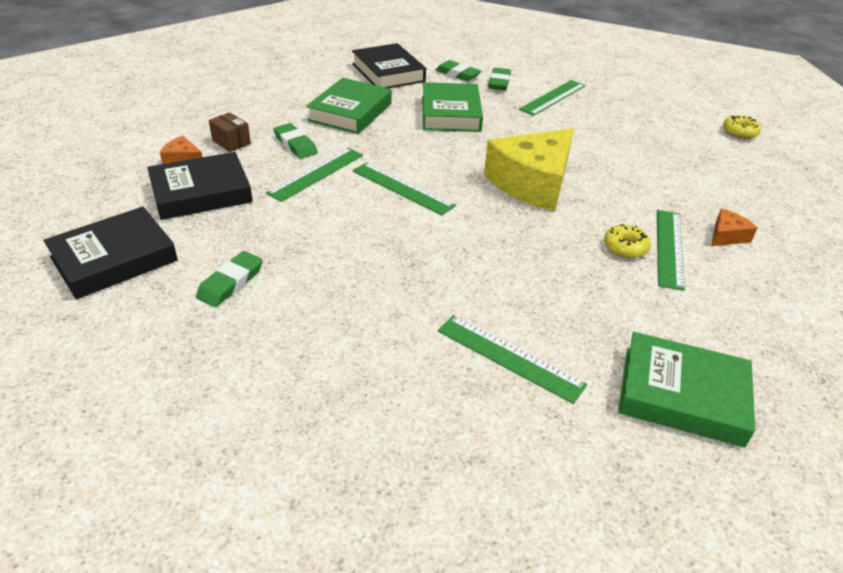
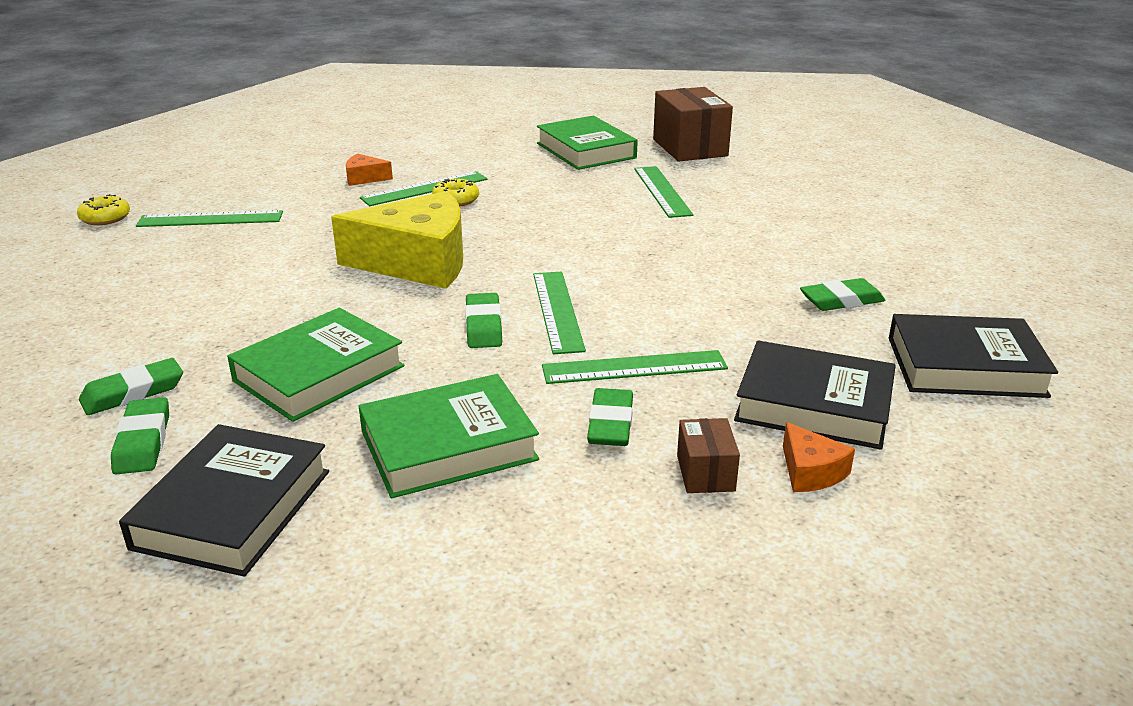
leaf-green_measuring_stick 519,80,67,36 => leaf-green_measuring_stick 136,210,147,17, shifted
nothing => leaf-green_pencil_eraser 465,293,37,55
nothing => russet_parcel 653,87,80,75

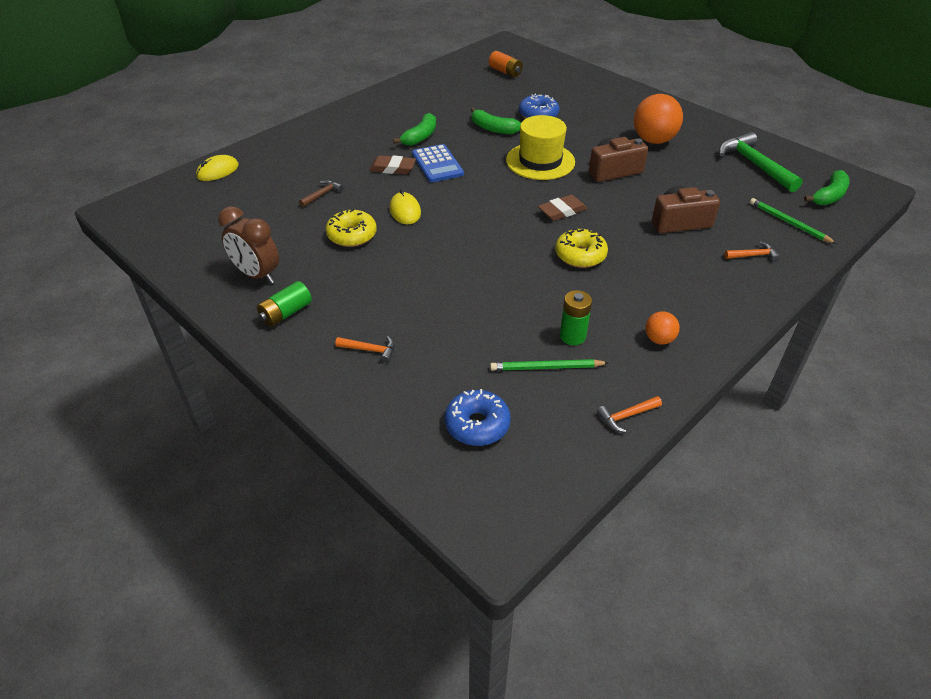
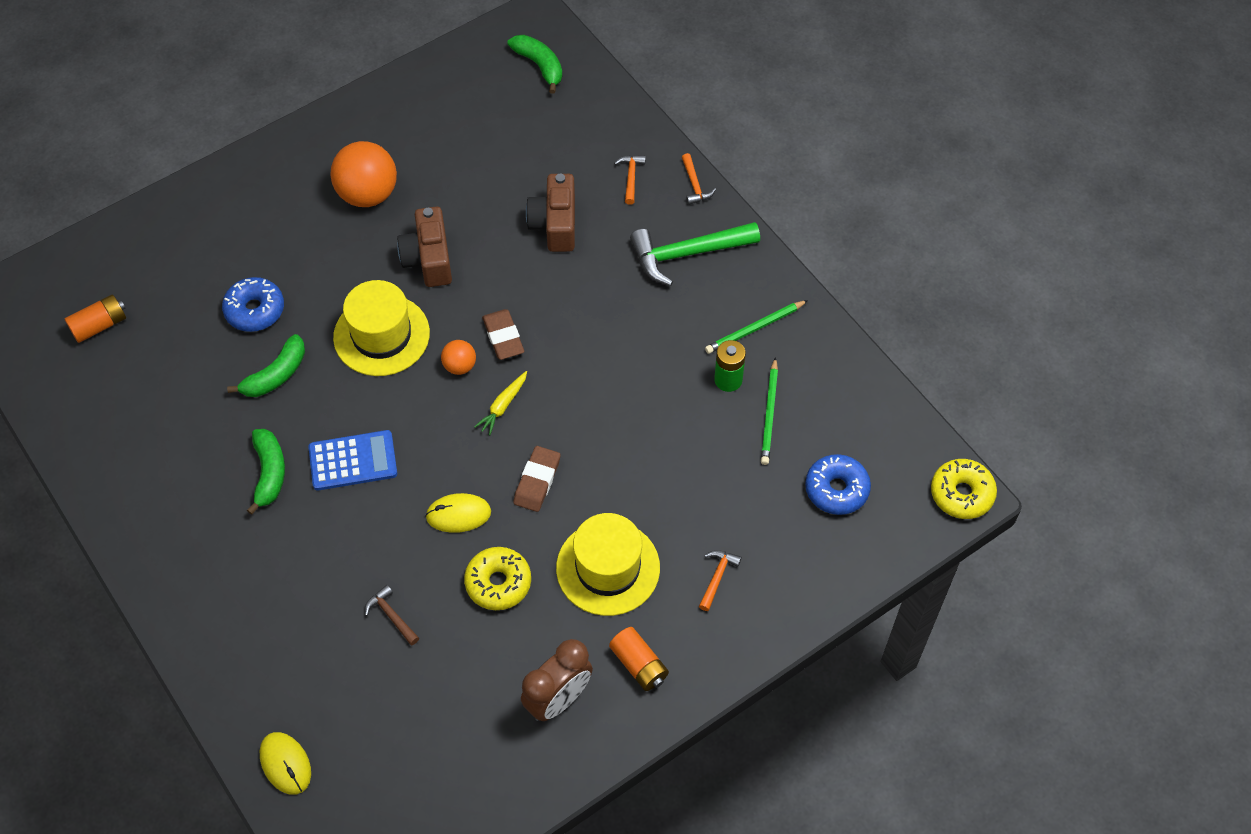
leaf-green_banana_fruit 393,113,43,33 => leaf-green_banana_fruit 247,429,38,86, 45 degrees clockwise
bright_orange_play_ball 645,311,35,34 => bright_orange_play_ball 441,340,35,35, shifted
nothing => yellow_carrot 474,371,53,65
russet_pencil_eraser 369,155,47,19 => russet_pencil_eraser 514,446,46,66, shifted
nothing => yellow_hat 556,513,104,103
leaf-green_power_cell 257,281,55,46 => bright_orange_power_cell 609,627,60,64
leaf-green_hammer 719,132,84,60 => leaf-green_hammer 630,222,130,64, shifted
bright_orange_hammer 597,396,65,37 => bright_orange_hammer 682,153,34,52, shifted
leaf-green_pencil 750,198,87,46 => leaf-green_pencil 705,300,103,54, shifted
yellow_doughnut 555,228,53,40 => yellow_doughnut 931,459,66,60, shifted

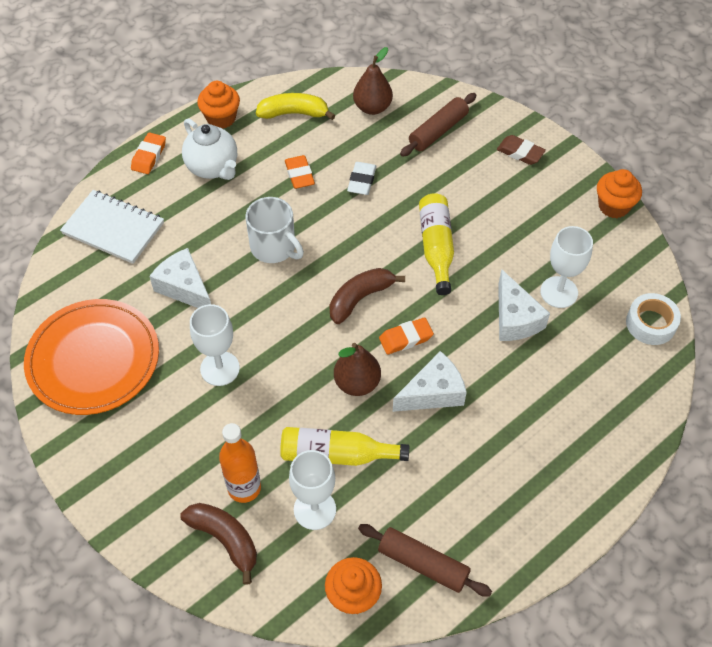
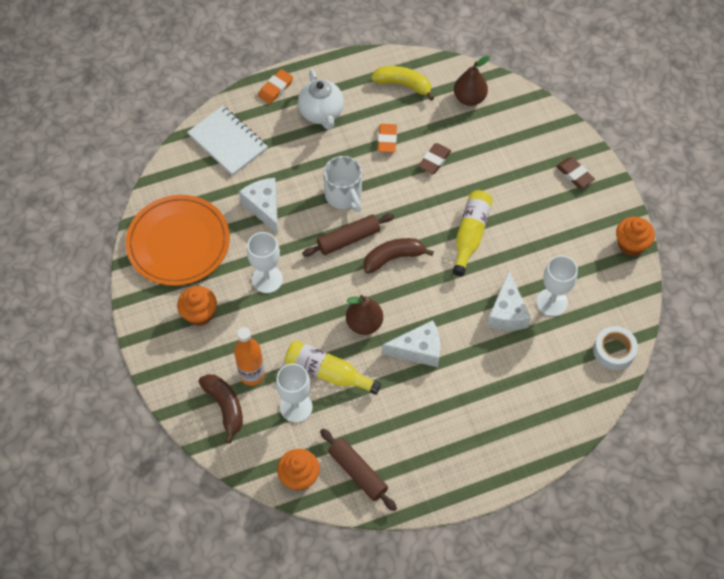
bright_orange_cupcake 197,81,43,48 => bright_orange_cupcake 177,286,40,40, shifted
russet_dough_roller 400,93,76,64 => russet_dough_roller 302,213,92,44, shifted
white_pencil_eraser 347,162,29,33 => russet_pencil_eraser 418,143,33,31
bright_orange_pencil_eraser 379,317,55,38 => nothing

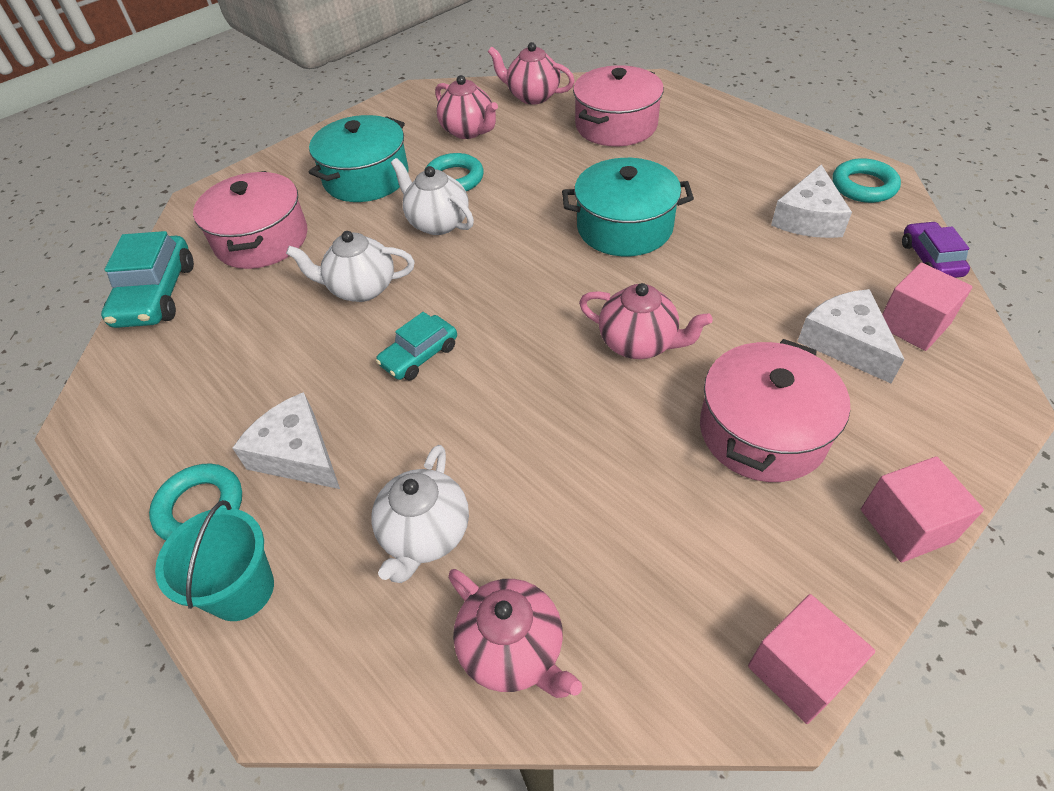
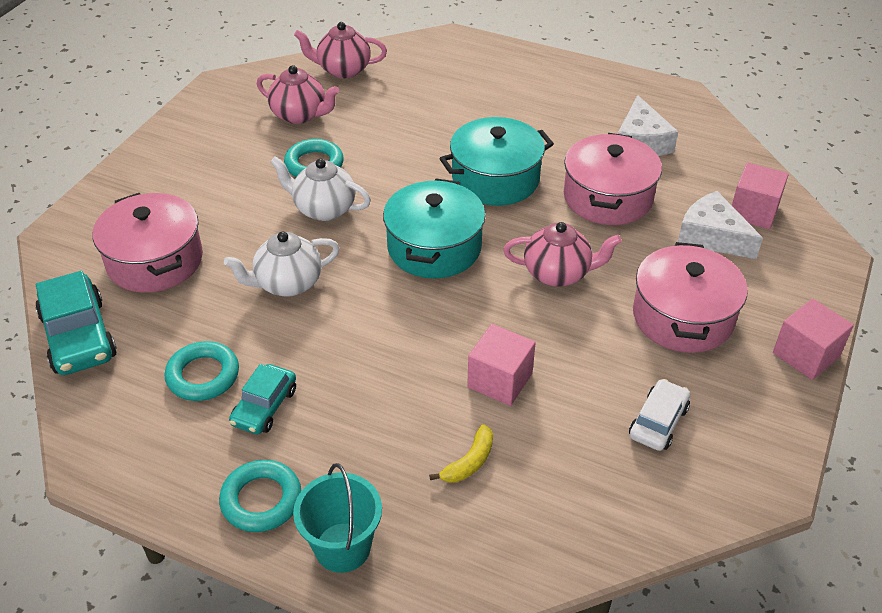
aqua_ring 832,158,69,45 => aqua_ring 165,341,74,60, shifted
aqua_car 376,312,81,69 => aqua_car 229,364,67,70, shifted
aqua_pot 309,115,100,87 => aqua_pot 383,178,103,100, shifted
white_china_teapot 371,445,98,138 => yellow_banana_fruit 429,424,64,59
rosy_cube 748,594,127,130 => rosy_cube 467,324,69,82, shifted
rosy_pot 573,65,91,81 => rosy_pot 564,133,98,92, shifted
nothing => white_car 629,379,61,72
white_piece_of_cheese 232,392,108,97 => nothing
rosy_china_teapot 448,569,134,129 => nothing
purple_car 902,221,68,57 => nothing

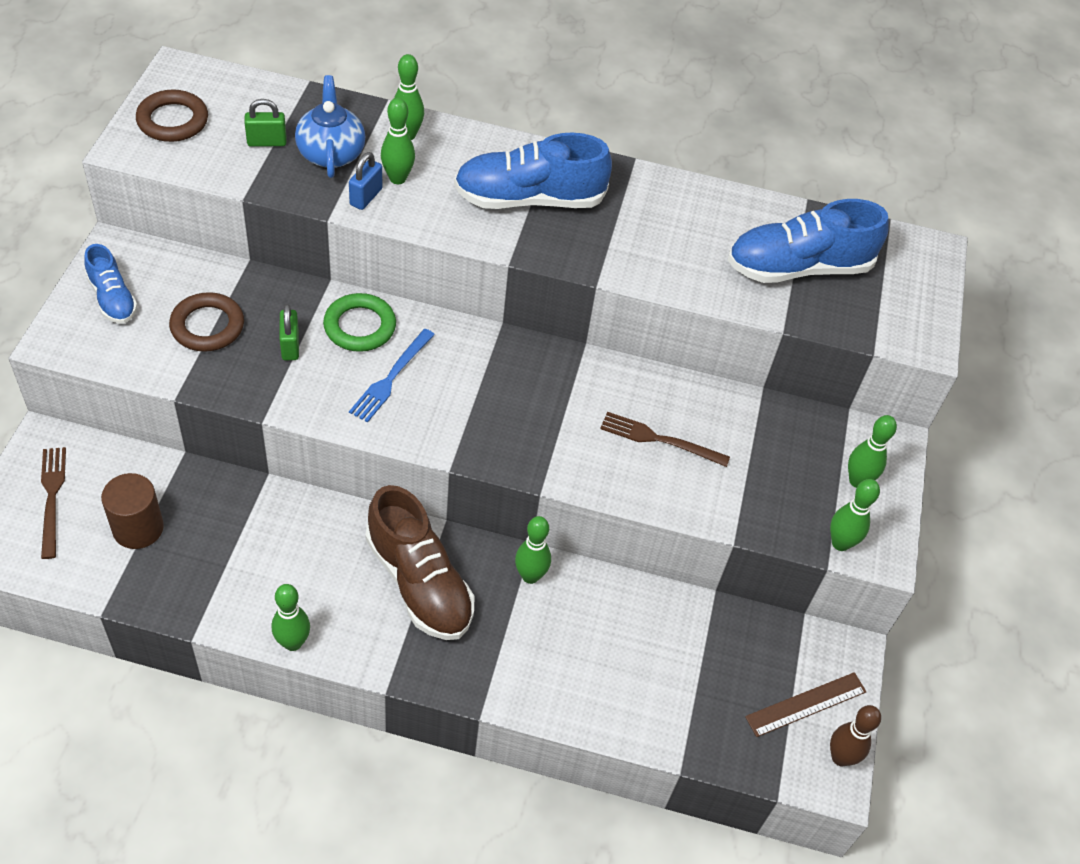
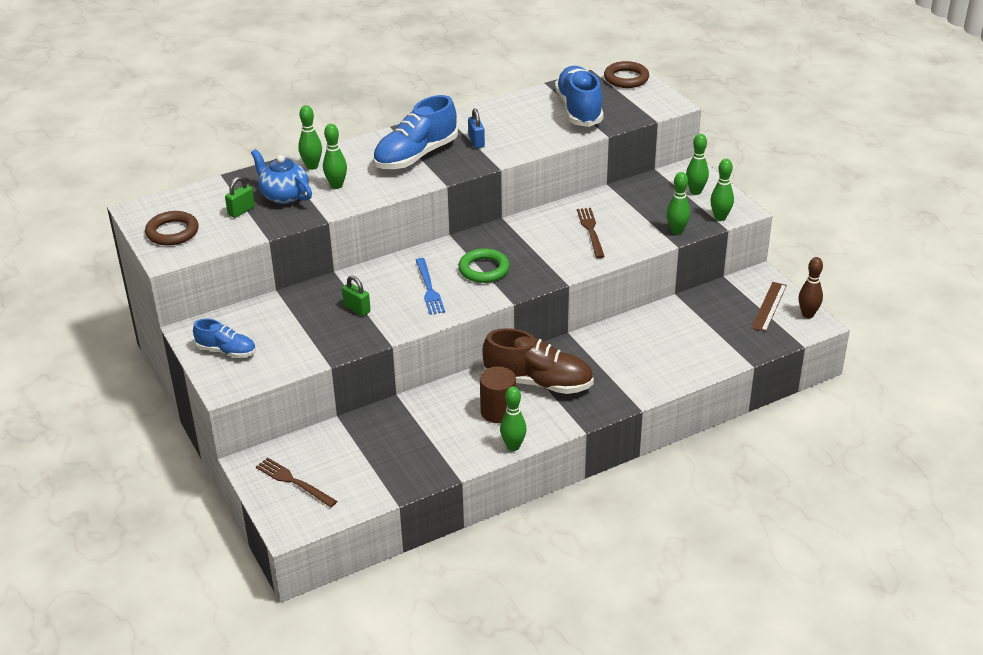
leaf-green_ring 323,293,73,59 => leaf-green_ring 458,248,52,35, shifted
blue_lock 349,152,33,58 => blue_lock 468,108,17,40, shifted
russet_cylinder 101,473,63,76 => russet_cylinder 480,366,36,57, shifted
blue_sneaker 728,199,161,84 => blue_sneaker 555,66,49,61, 135 degrees clockwise
russet_fork 600,412,130,55 => russet_fork 577,208,28,50, 105 degrees clockwise
russet_ring 169,292,75,60 => russet_ring 604,61,45,27, shifted
leaf-green_bowling_pin 515,516,36,68 => leaf-green_bowling_pin 667,172,23,63, shifted

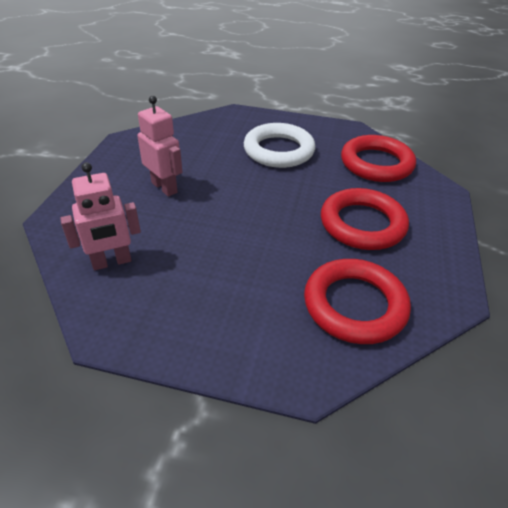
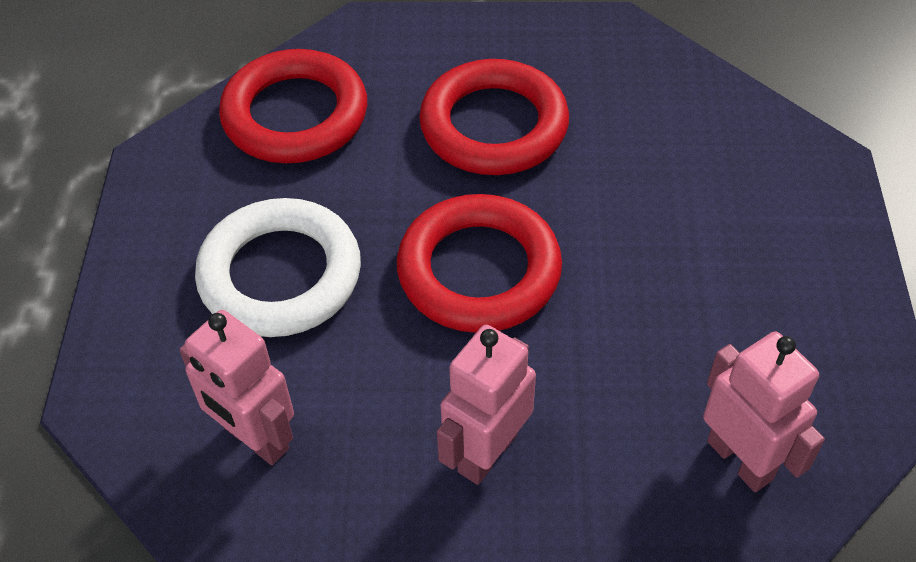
nothing => rosy_robot 179,310,115,155
crimson_ring 304,259,107,85 => crimson_ring 397,194,165,139, shifted

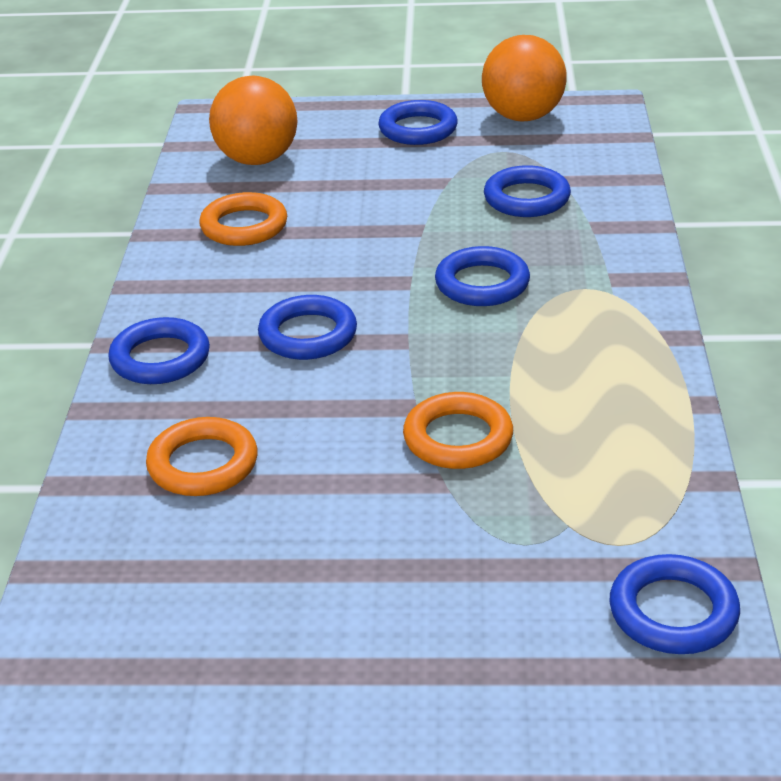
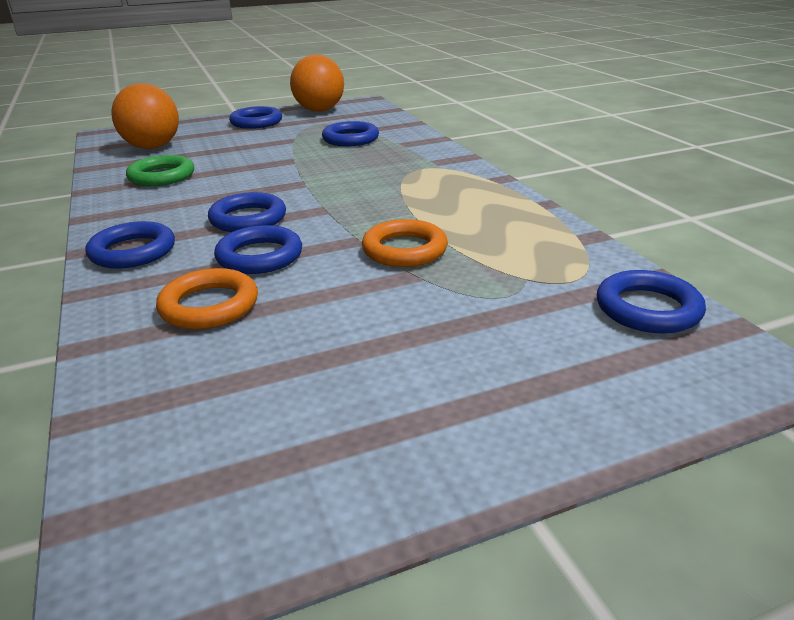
bright_orange_ring 199,192,88,54 => leaf-green_ring 126,155,68,31
blue_ring 435,246,95,60 => blue_ring 214,225,88,49, shifted

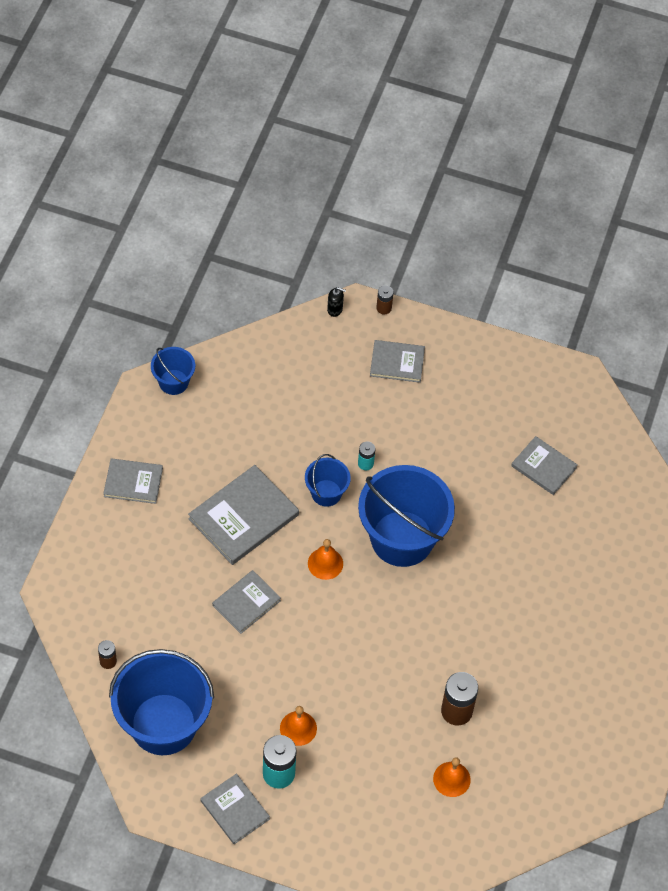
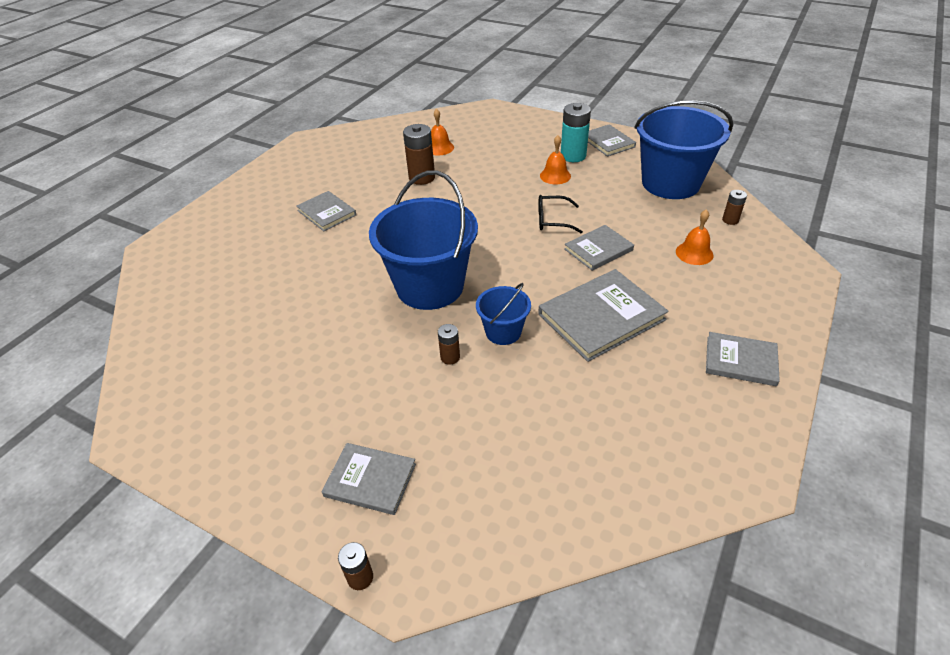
ash-grey_hardback 511,436,67,59 => ash-grey_hardback 296,191,60,40, shifted
aqua_power_cell 358,441,17,29 => russet_power_cell 438,324,22,41
nothing => ebony_spectacles 538,195,45,38
bright_orange_bell 308,539,35,41 => bright_orange_bell 676,209,38,56, shifted
blue_pail 151,347,44,48 => nothing
ebony_soap_dispenser 327,287,19,30 => nothing

